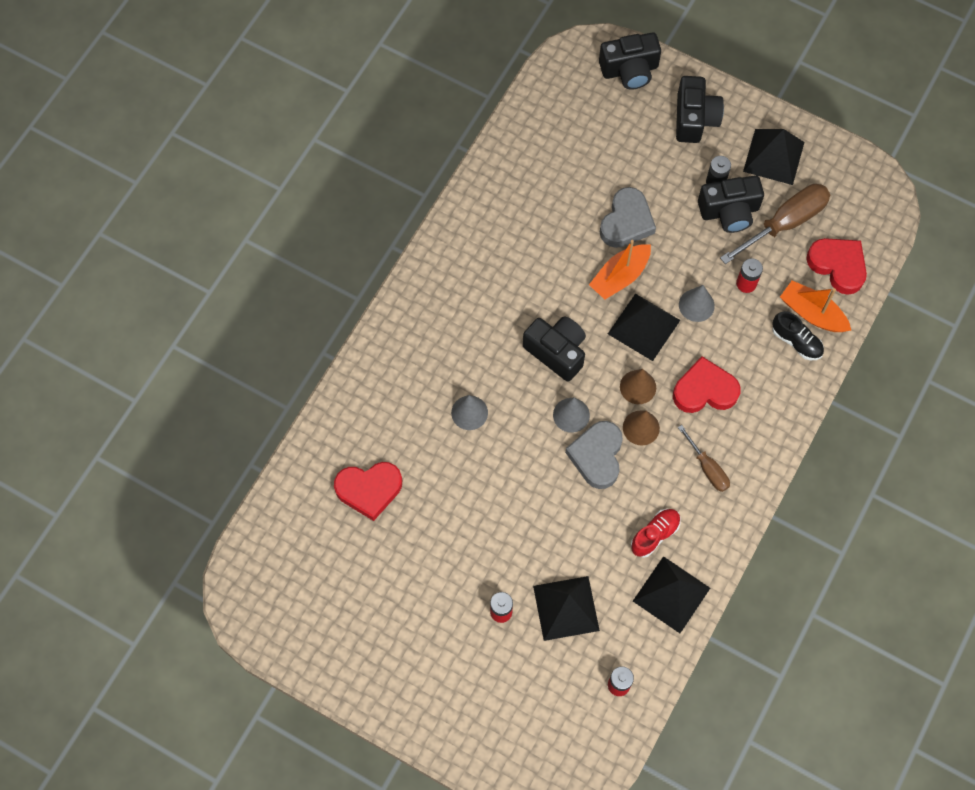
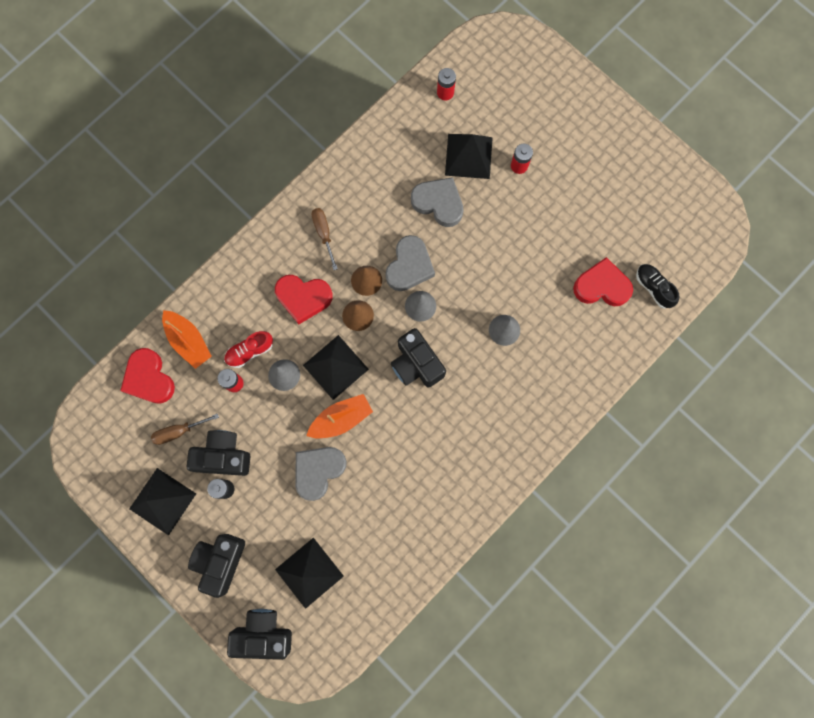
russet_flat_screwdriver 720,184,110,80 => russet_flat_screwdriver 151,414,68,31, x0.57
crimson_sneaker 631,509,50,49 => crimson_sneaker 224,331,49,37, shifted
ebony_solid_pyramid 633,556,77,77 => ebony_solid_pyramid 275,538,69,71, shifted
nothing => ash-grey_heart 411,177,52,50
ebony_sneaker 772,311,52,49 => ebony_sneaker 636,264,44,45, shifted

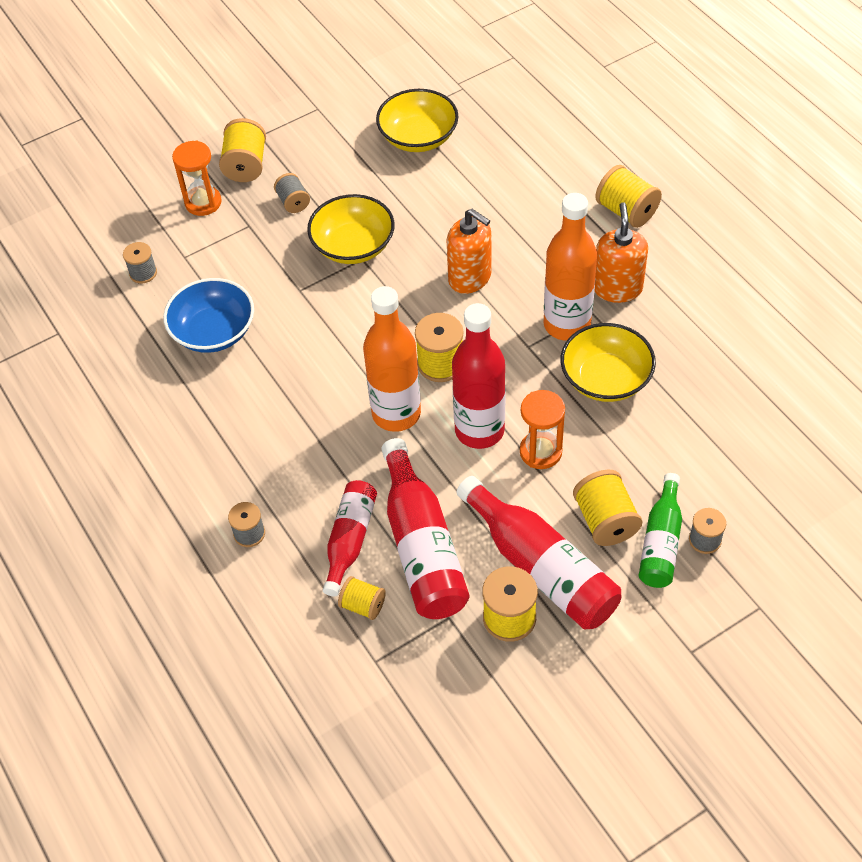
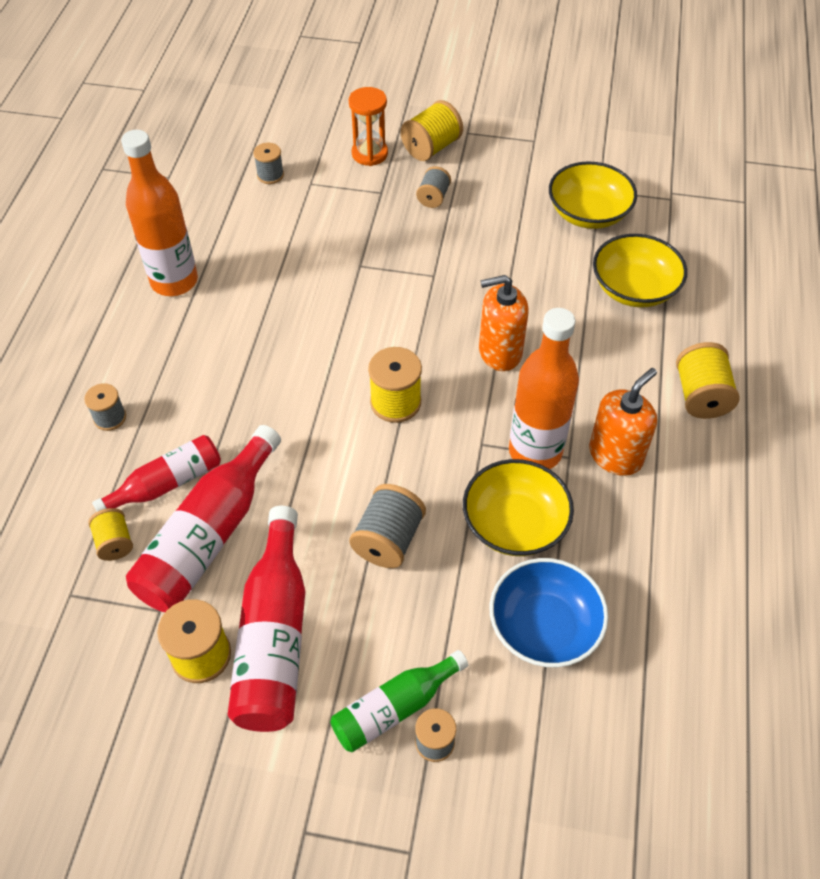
bright_orange_drink_bottle 363,286,58,146 => bright_orange_drink_bottle 121,130,77,166, shifted
bright_orange_hourglass 520,390,45,79 => ash-grey_spool 349,484,77,84
bright_orange_soap_dispenser 447,209,45,85 => bright_orange_soap_dispenser 479,275,50,96, 90 degrees clockwise
blue_bowl 163,278,91,75 => blue_bowl 490,558,118,109, shifted
yellow_bowl 307,194,88,70 => yellow_bowl 593,234,94,73, shifted
crimson_drink_bottle 452,303,53,146 => nothing
yellow_spool 573,470,69,76 => nothing

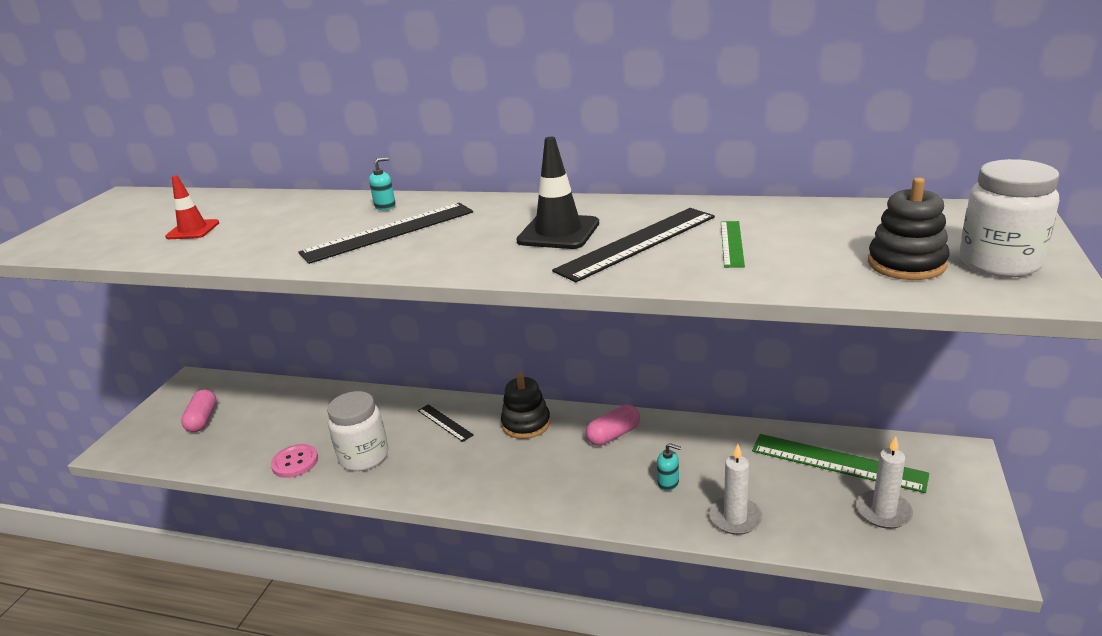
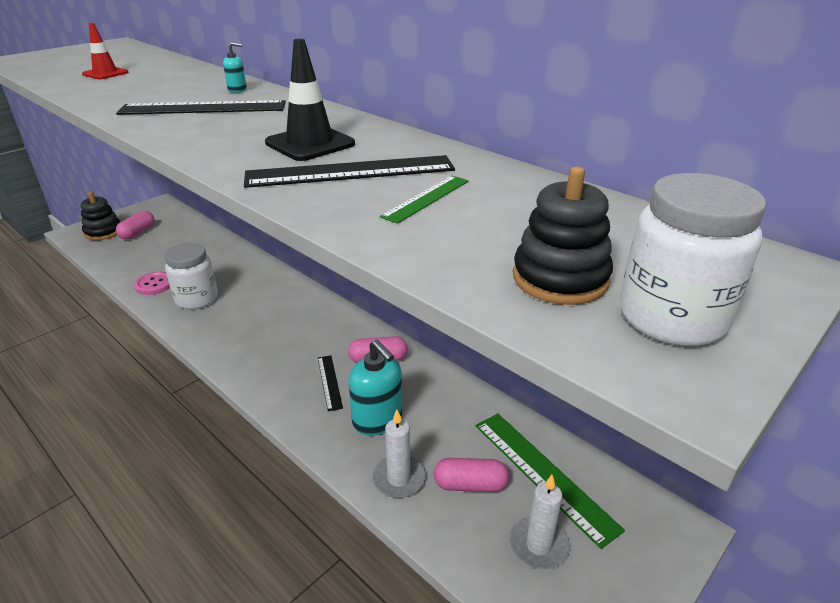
ebony_stacking_toy 501,373,49,66 => ebony_stacking_toy 81,192,39,48, shifted
ebony_measuring_stick 418,404,56,38 => ebony_measuring_stick 318,355,25,56, shifted
aqua_soap_dispenser 657,443,24,48 => aqua_soap_dispenser 348,340,54,96, x2.09
nothing => rosy_pill_shape 433,458,76,34

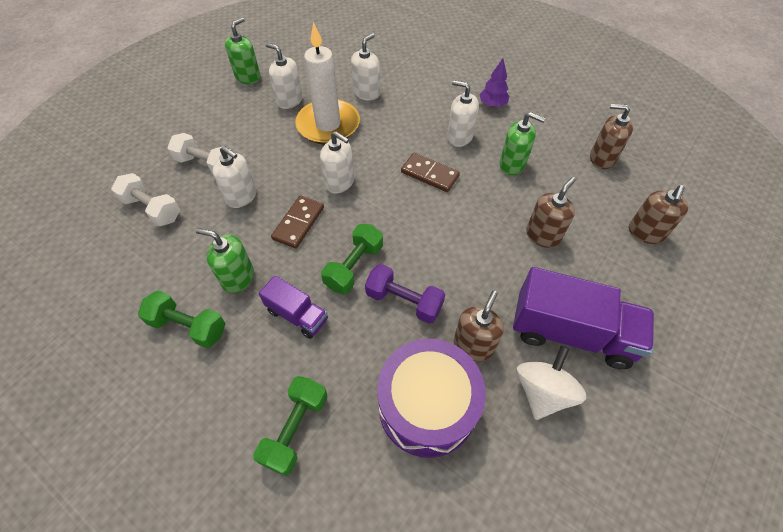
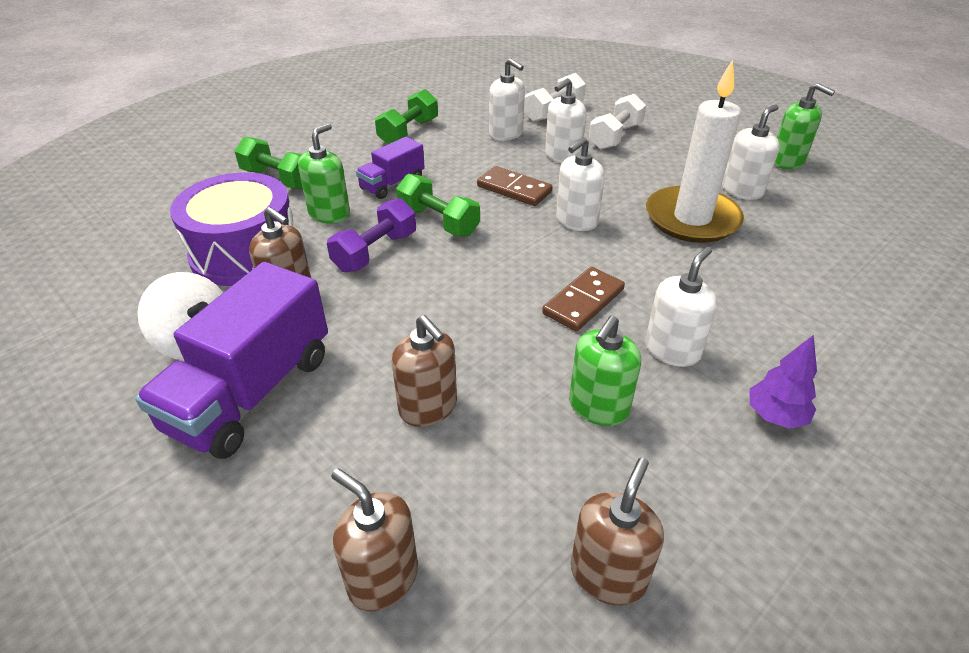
leaf-green_soap_dispenser 196,228,58,65 => leaf-green_soap_dispenser 298,123,52,100, shifted
white_soap_dispenser 351,33,29,68 => white_soap_dispenser 489,58,36,83, shifted

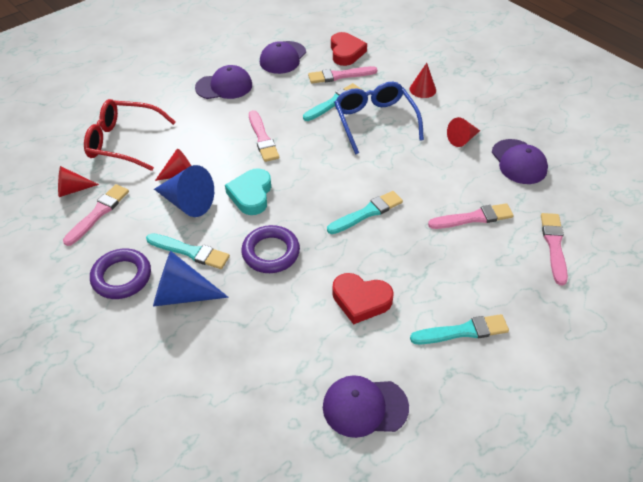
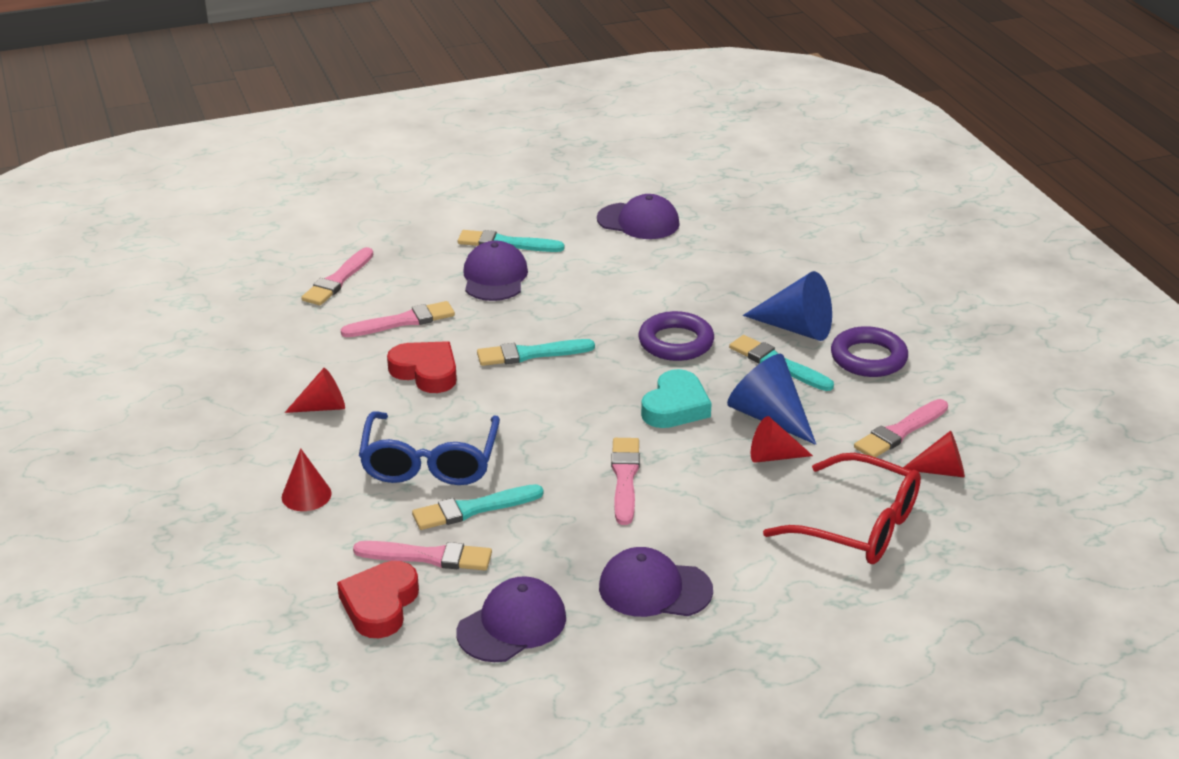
rosy_brush 428,203,86,26 => rosy_brush 341,301,114,36, 150 degrees clockwise
crimson_heart 332,273,62,52 => crimson_heart 387,341,70,52, shifted
purple_baseball_cap 492,139,56,45 => purple_baseball_cap 463,241,65,60, shifted

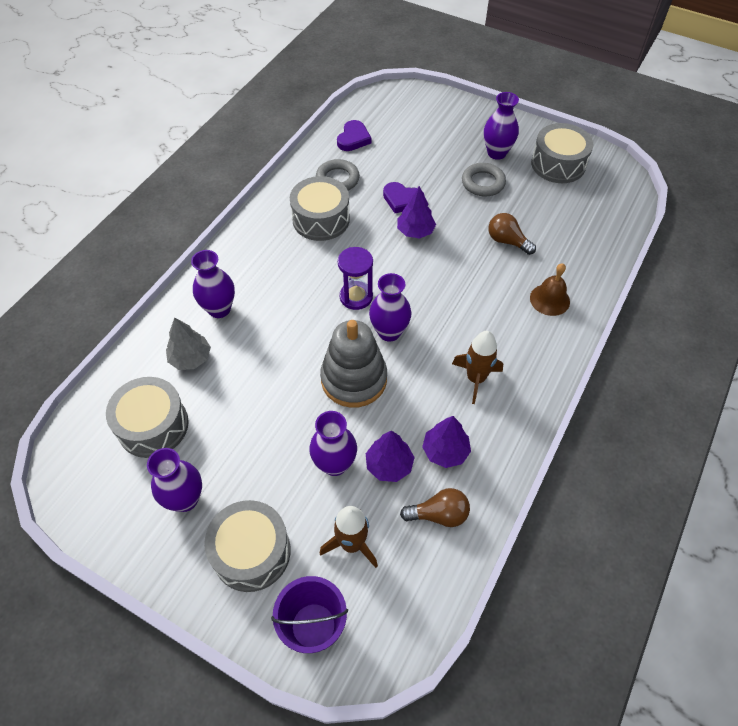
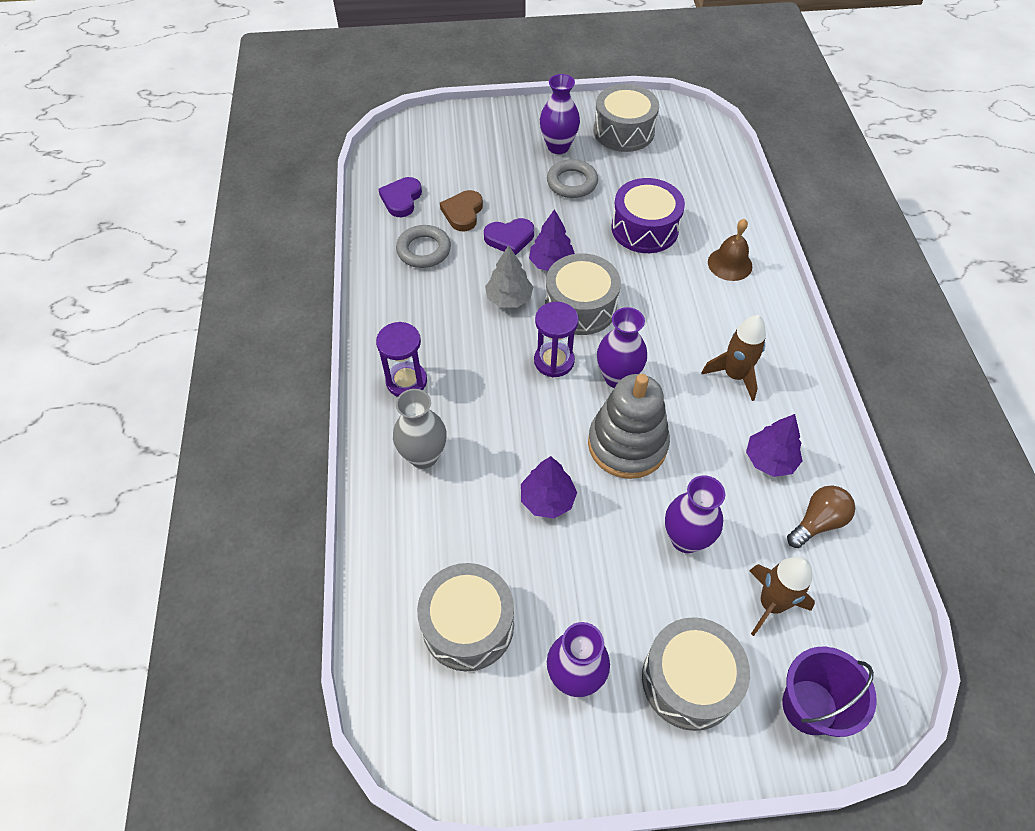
nothing => purple_hourglass 376,322,51,75
purple_heart 337,120,34,31 => purple_heart 378,177,44,40, 150 degrees counterclockwise
purple_vase 191,250,44,68 => ash-grey_vase 393,389,54,80
nothing => russet_heart 440,190,43,41
ash-grey_toy_tree 166,318,45,52 => ash-grey_toy_tree 485,245,48,63, shifted
purple_toy_tree 366,431,49,51 => purple_toy_tree 521,456,56,63, shifted
ash-grey_toy_drum 290,176,60,65 => ash-grey_toy_drum 545,253,76,82, shifted
russet_lightbulb 489,213,47,42 => purple_toy_drum 612,178,73,75

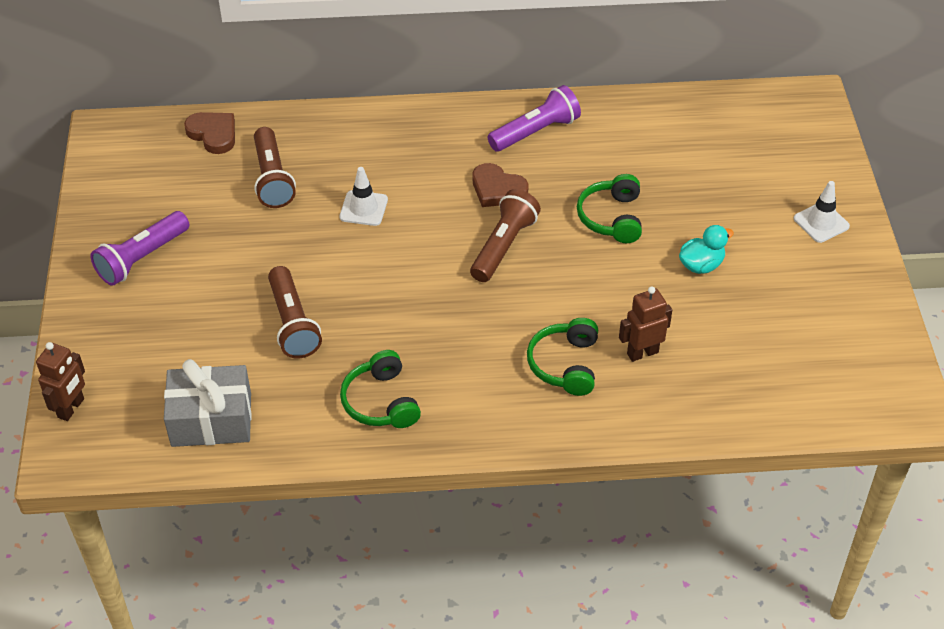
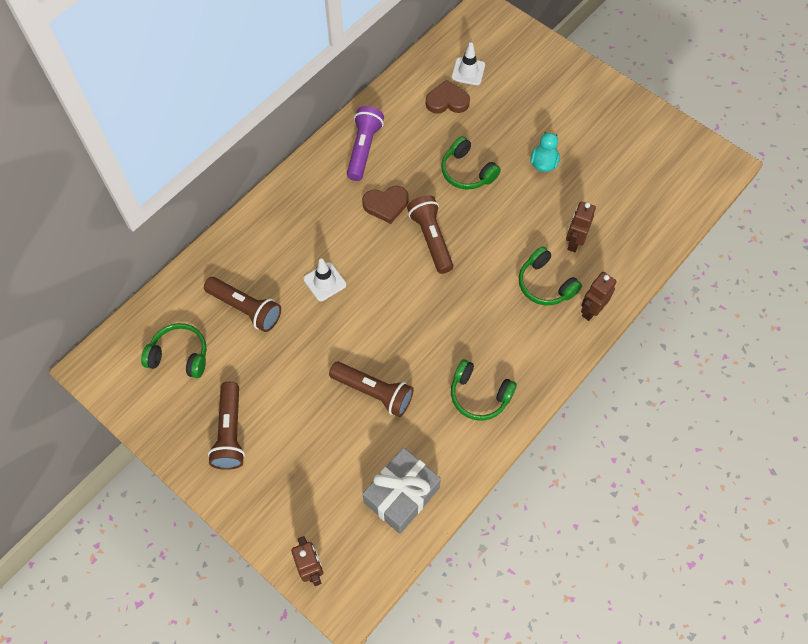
nothing => leaf-green_headset 141,323,66,55
purple_pocket_torch 90,211,99,75 => russet_pocket_torch 208,382,37,88
russet_heart 184,112,51,42 => russet_heart 426,80,44,34, shifted
white_road_cone 794,181,56,62 => white_road_cone 451,43,34,42, shifted
nothing => russet_robot 581,272,36,49

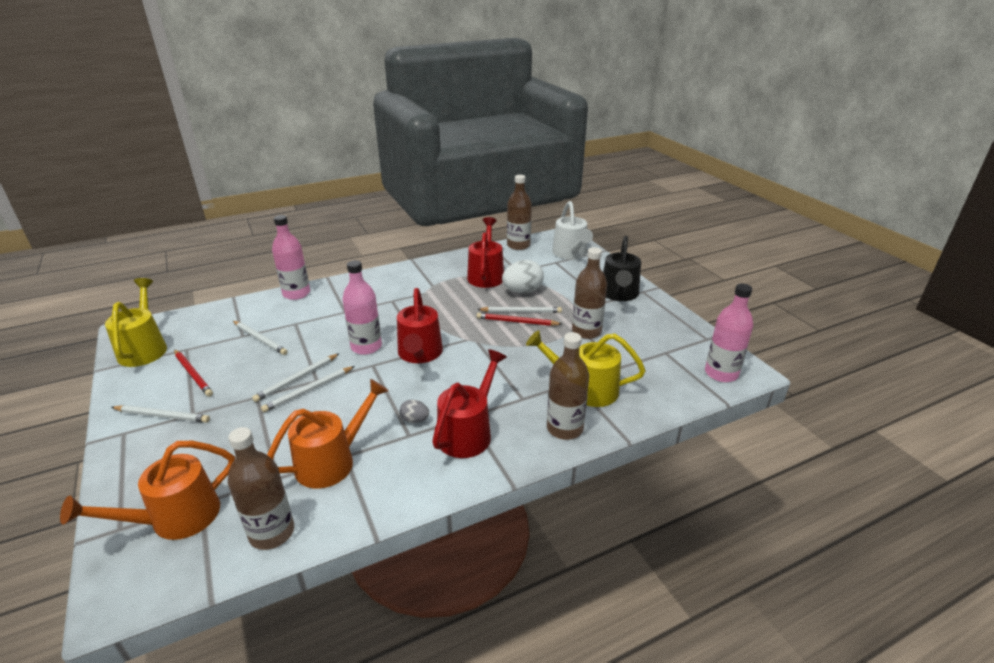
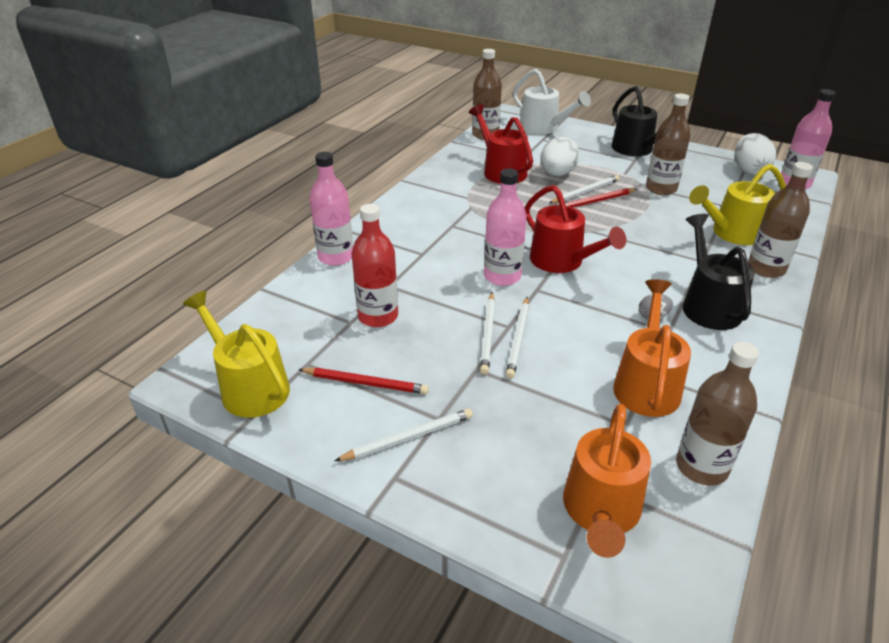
white_pencil 233,321,55,34 => crimson_drink_bottle 351,204,47,123
crimson_sprinkling_can 432,349,75,109 => ebony_sprinkling_can 683,214,72,116
nothing => white_toy_egg 735,133,41,42

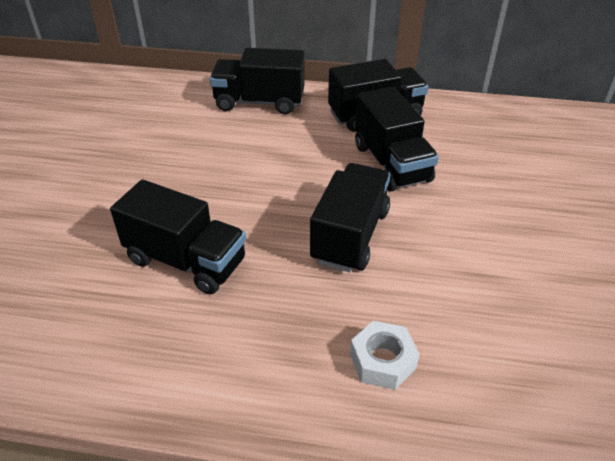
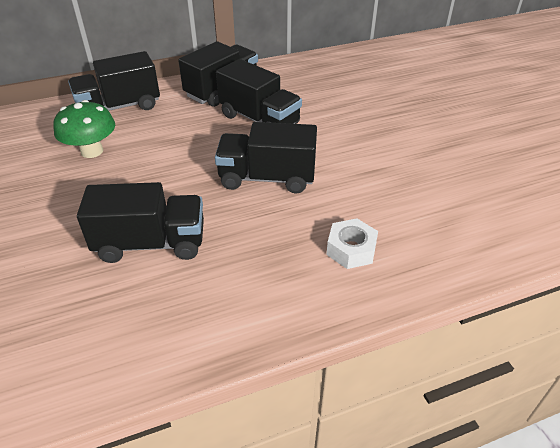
nothing => leaf-green_fungus 53,100,62,58
ebony_lorry 310,163,80,109 => ebony_lorry 215,122,102,72, 75 degrees counterclockwise

